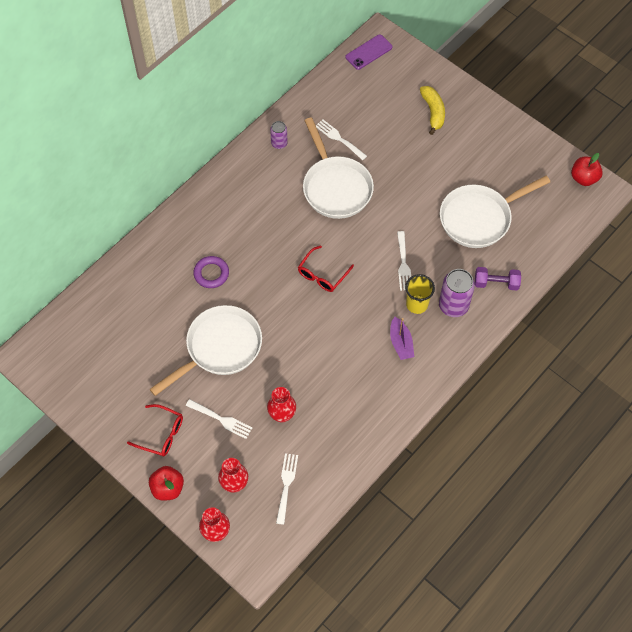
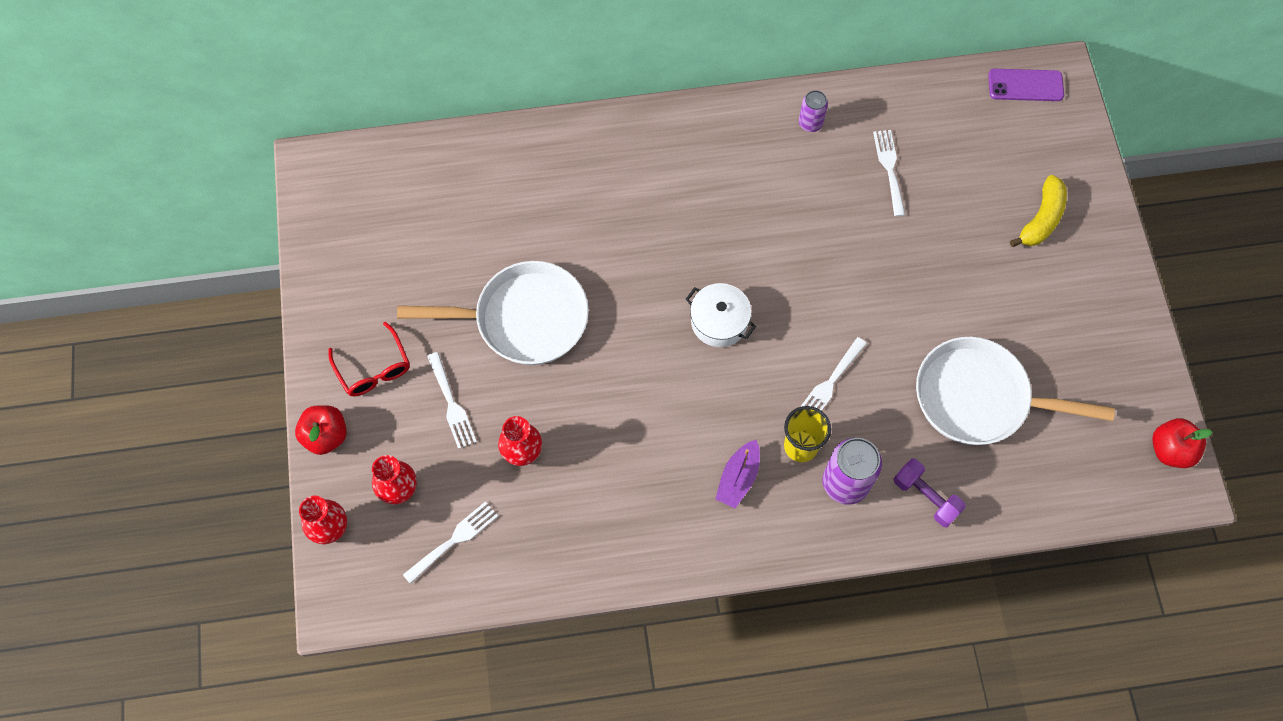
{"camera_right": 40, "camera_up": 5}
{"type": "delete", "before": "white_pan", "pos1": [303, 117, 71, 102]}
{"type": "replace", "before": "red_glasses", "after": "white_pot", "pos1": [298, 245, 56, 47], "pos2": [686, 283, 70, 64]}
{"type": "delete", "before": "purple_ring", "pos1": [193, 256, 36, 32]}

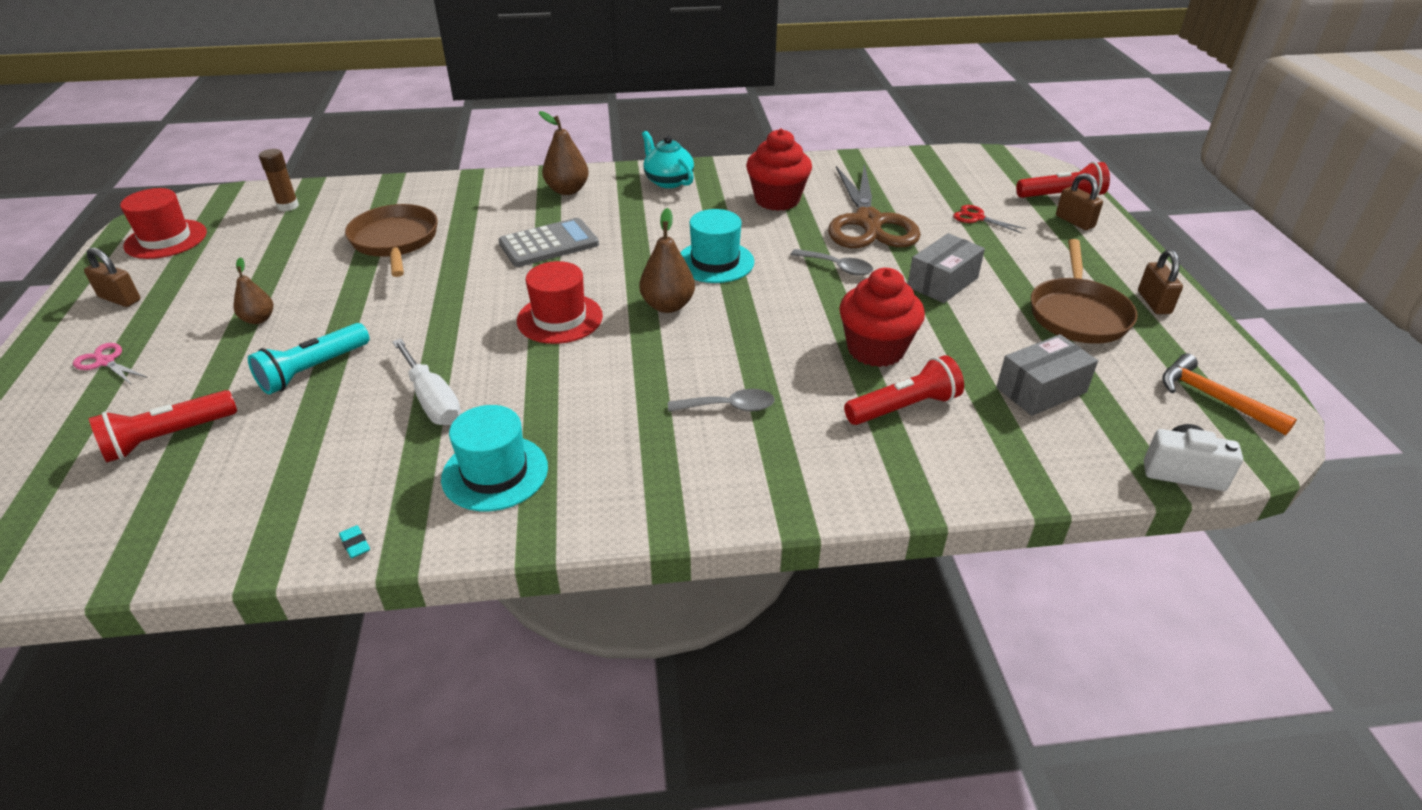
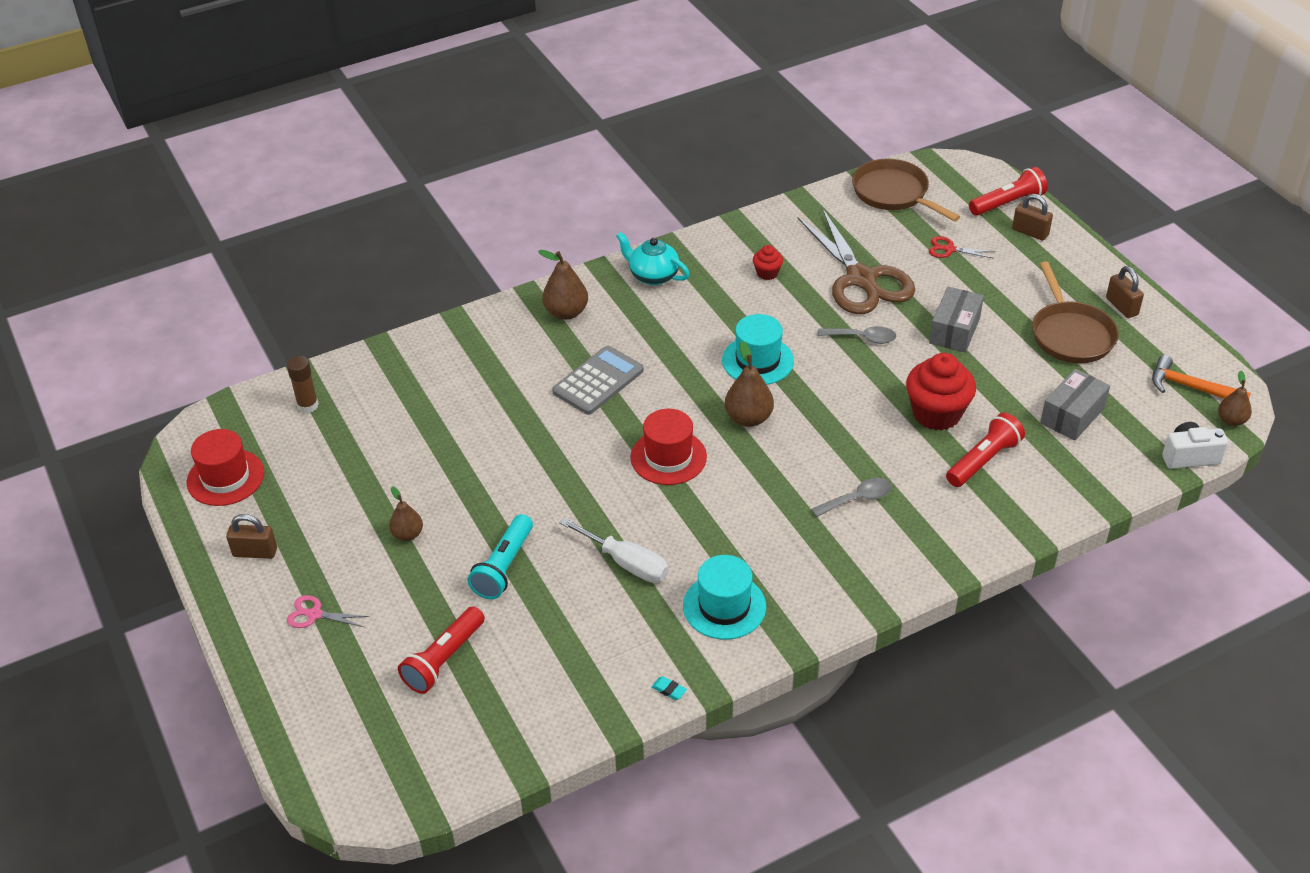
{"camera_right": -20, "camera_up": 5}
{"type": "resize", "before": "red_cupcake", "pos1": [746, 129, 66, 82], "pos2": [753, 245, 30, 35], "scale": 0.49}
{"type": "move", "before": "brown_pan", "pos1": [345, 204, 93, 73], "pos2": [852, 159, 108, 63]}
{"type": "insert", "after": "brown_pear", "pos2": [1218, 371, 34, 55]}

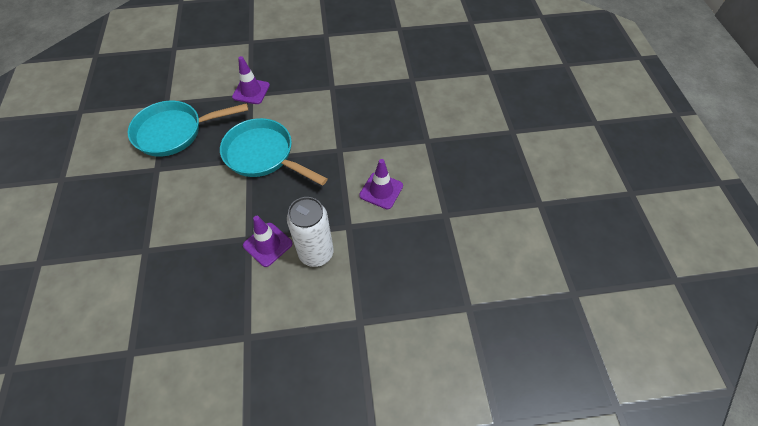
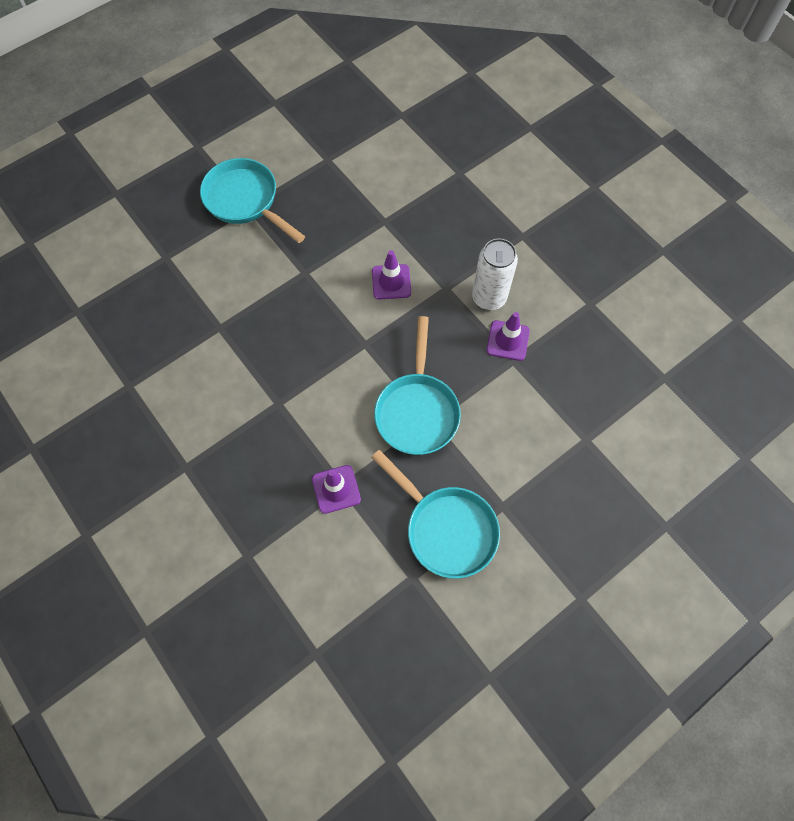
{"camera_right": -120, "camera_up": 10}
{"type": "insert", "after": "turquoise_pan", "pos2": [200, 158, 105, 85]}

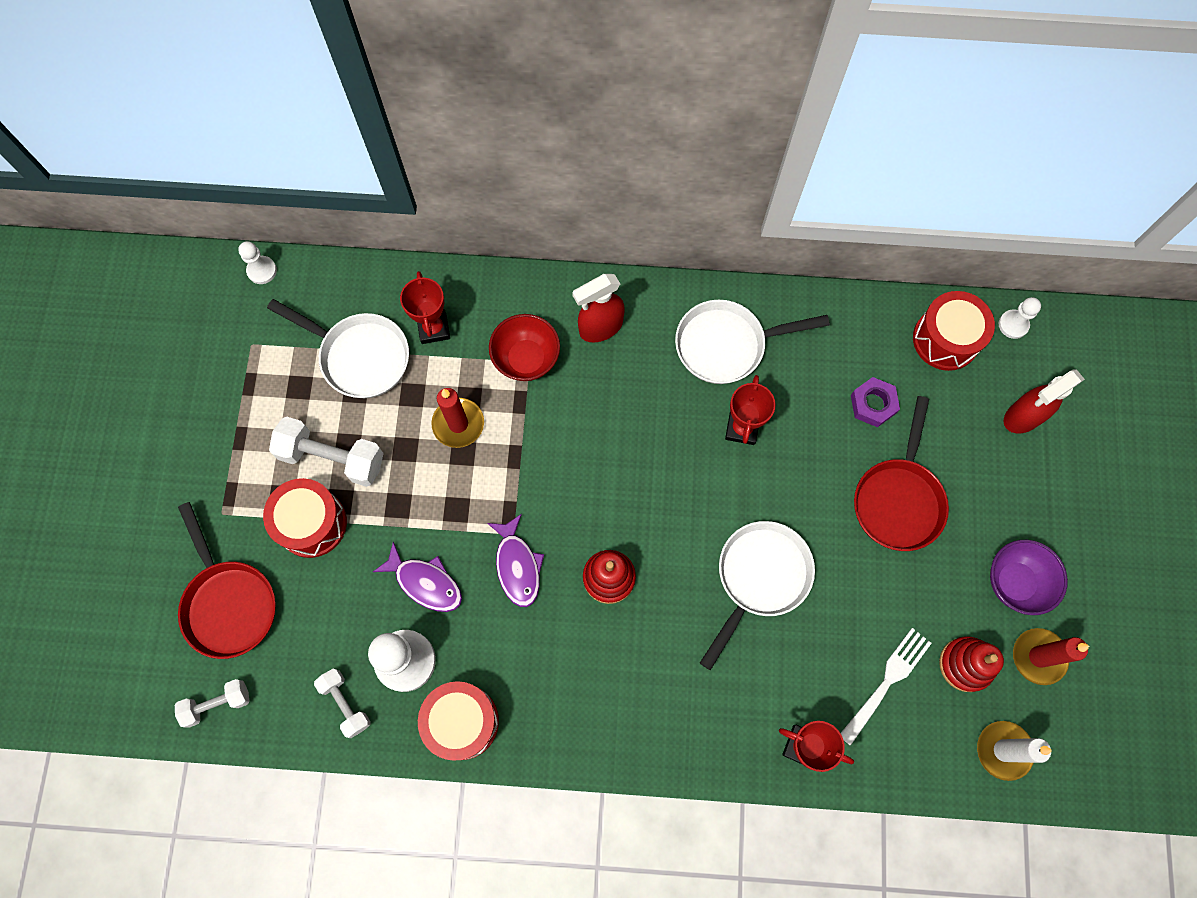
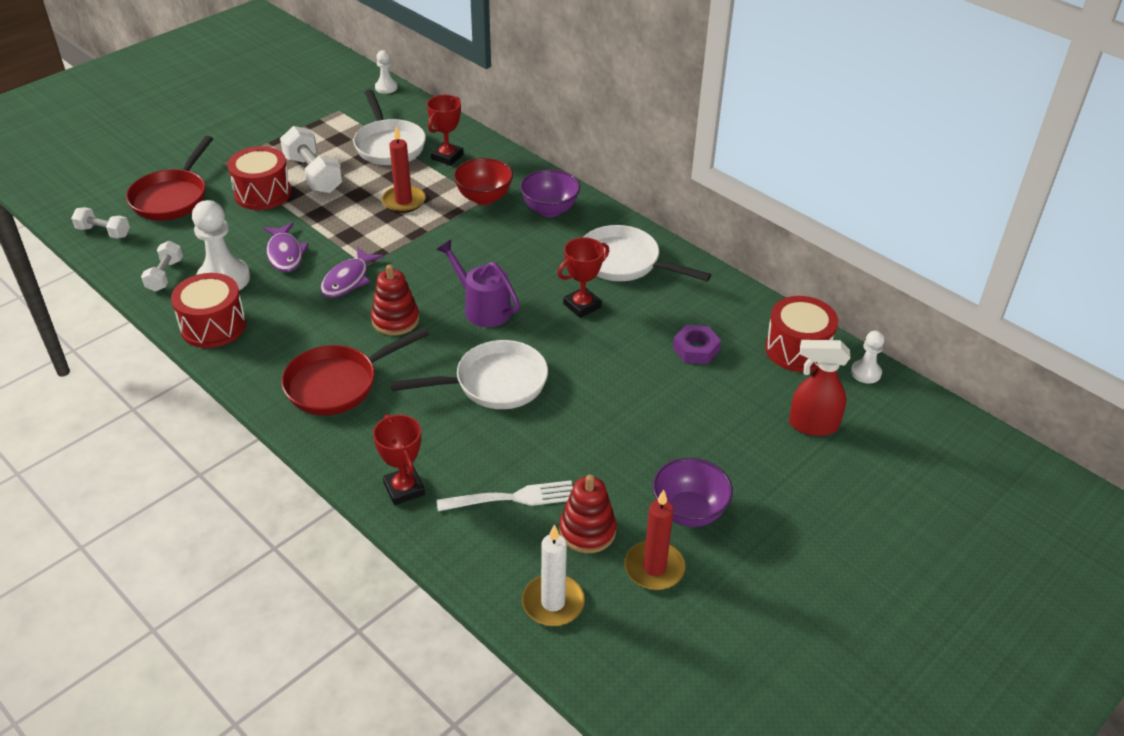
{"camera_right": 40, "camera_up": -30}
{"type": "replace", "before": "red_spray_bottle", "after": "purple_bowl", "pos1": [572, 274, 53, 68], "pos2": [520, 169, 60, 48]}
{"type": "move", "before": "red_pan", "pos1": [854, 396, 95, 155], "pos2": [282, 327, 147, 88]}
{"type": "insert", "after": "purple_watering_can", "pos2": [436, 240, 84, 87]}

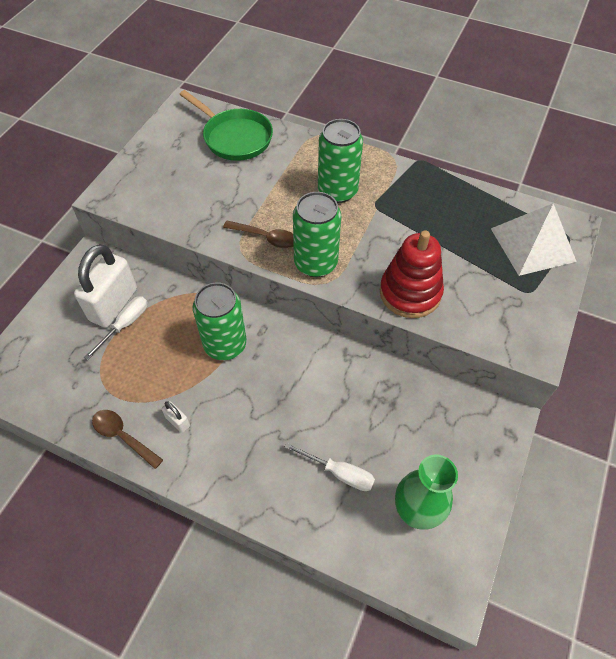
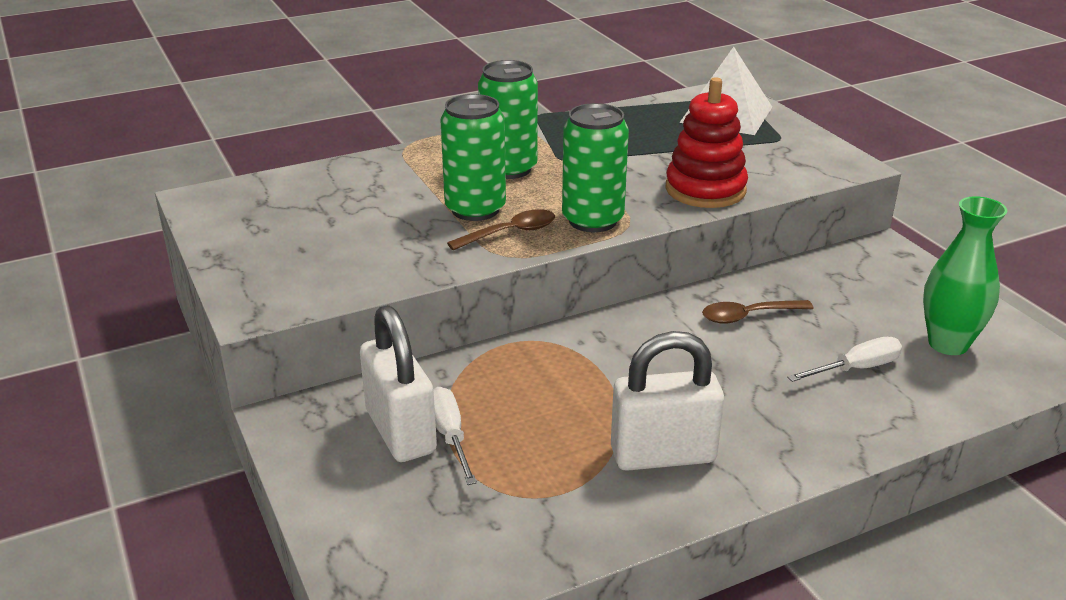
{"camera_right": -50, "camera_up": -25}
{"type": "delete", "before": "green_pan", "pos1": [179, 90, 94, 71]}
{"type": "move", "before": "green_can", "pos1": [193, 282, 54, 78], "pos2": [440, 94, 66, 127]}
{"type": "resize", "before": "white_padlock", "pos1": [162, 401, 28, 32], "pos2": [611, 331, 113, 140], "scale": 2.37}
{"type": "move", "before": "brown_spoon", "pos1": [92, 410, 71, 59], "pos2": [702, 300, 112, 24]}

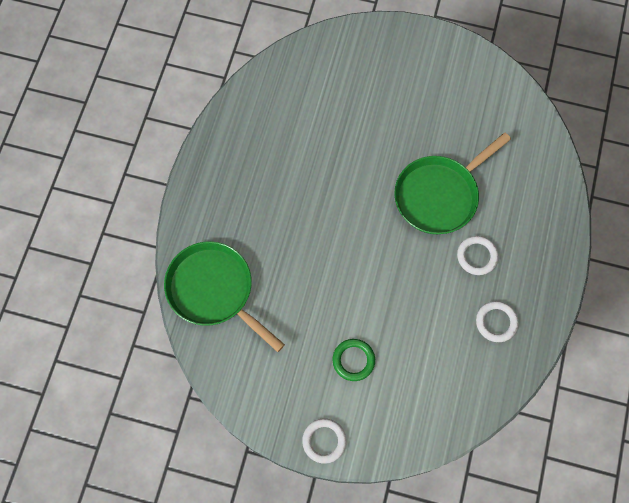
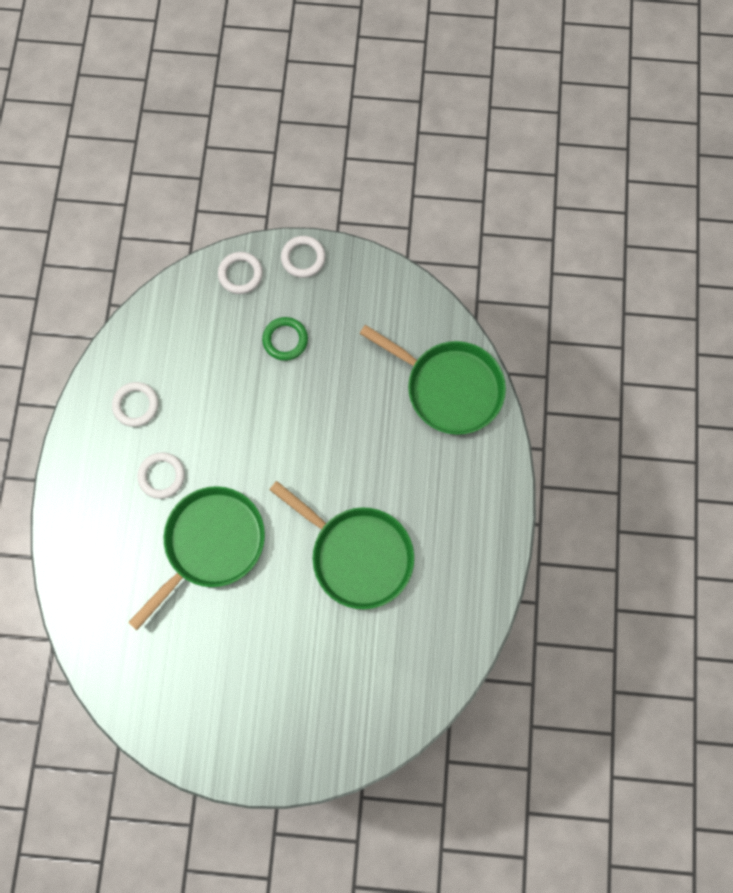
{"camera_right": 170, "camera_up": 5}
{"type": "insert", "after": "white_ring", "pos2": [218, 252, 45, 42]}
{"type": "insert", "after": "green_pan", "pos2": [269, 481, 145, 128]}

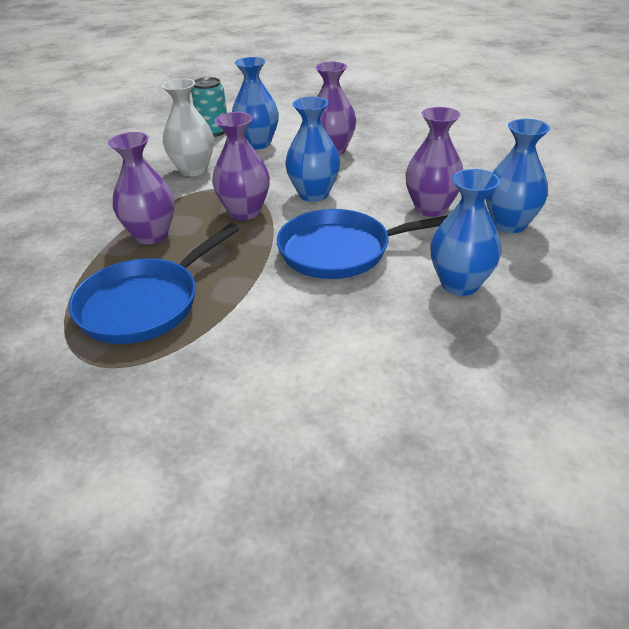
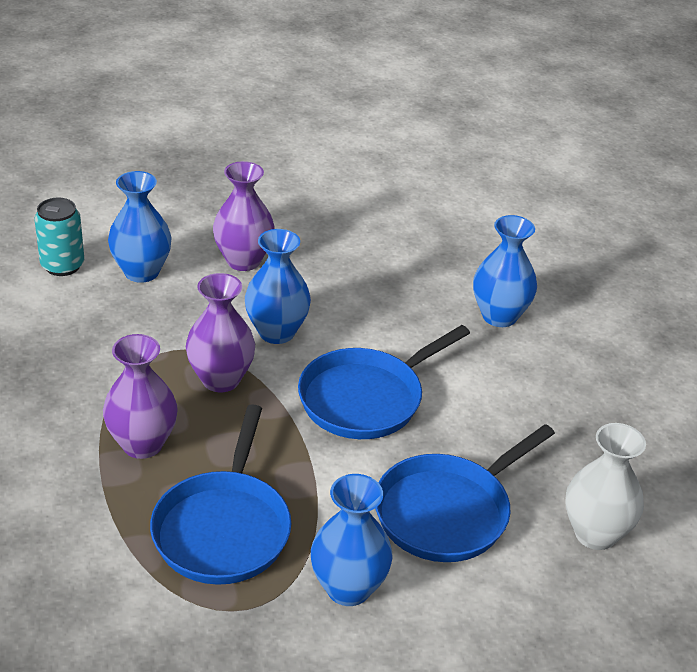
{"camera_right": -35, "camera_up": 0}
{"type": "move", "before": "white_vase", "pos1": [162, 78, 52, 99], "pos2": [565, 423, 81, 127]}
{"type": "delete", "before": "purple_vase", "pos1": [405, 107, 58, 110]}
{"type": "move", "before": "blue_vase", "pos1": [430, 169, 72, 127], "pos2": [311, 474, 82, 132]}
{"type": "insert", "after": "blue_pan", "pos2": [375, 424, 180, 138]}

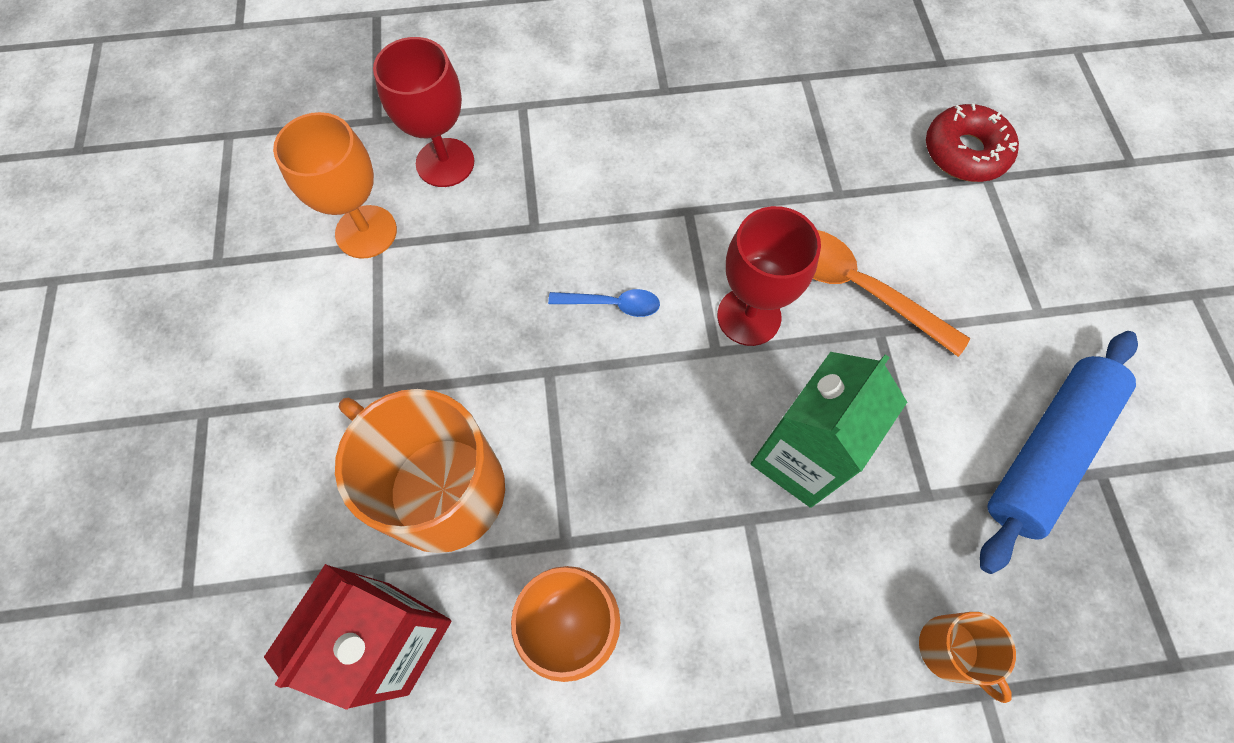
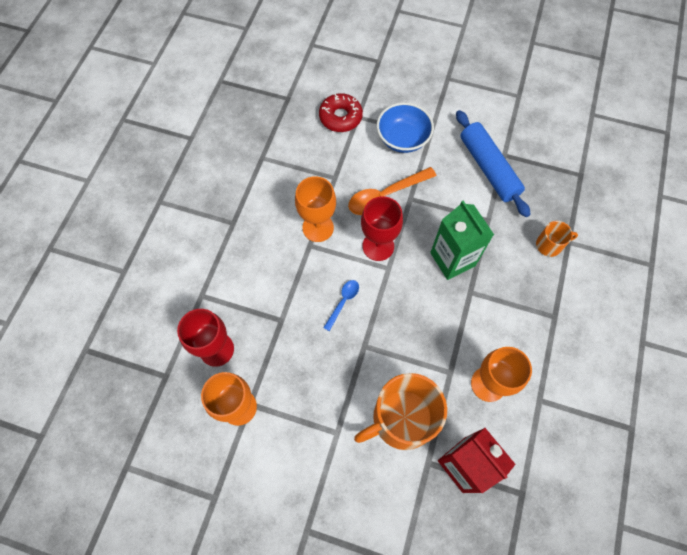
{"camera_right": -65, "camera_up": 0}
{"type": "insert", "after": "blue_bowl", "pos2": [377, 103, 57, 50]}
{"type": "insert", "after": "orange_goblet", "pos2": [295, 176, 41, 66]}

